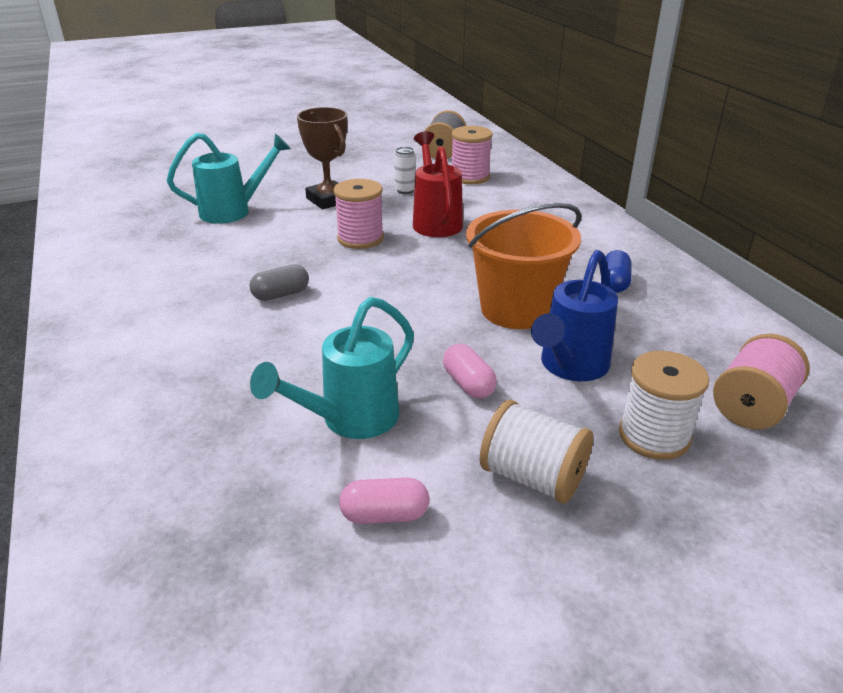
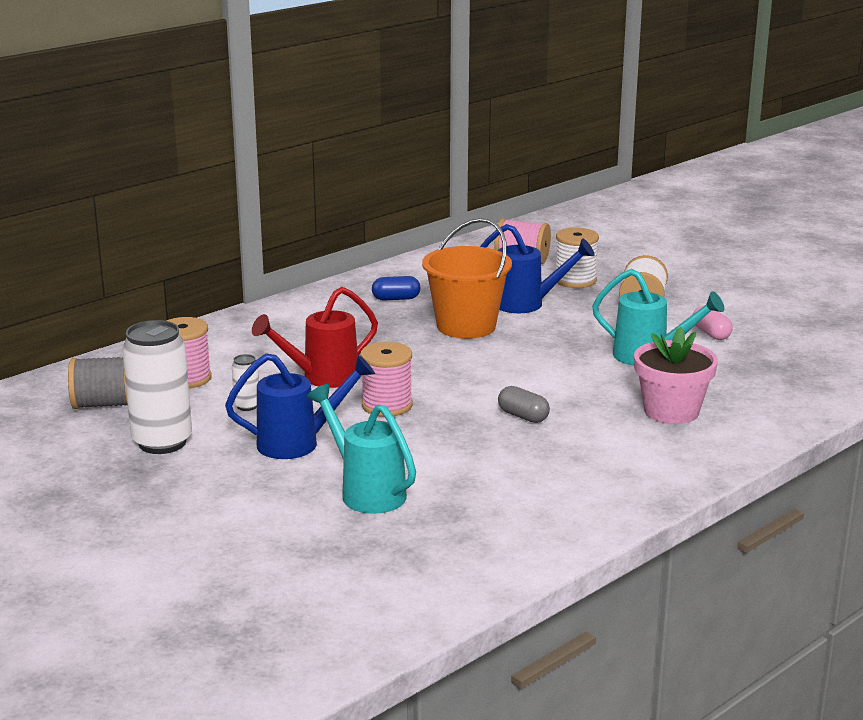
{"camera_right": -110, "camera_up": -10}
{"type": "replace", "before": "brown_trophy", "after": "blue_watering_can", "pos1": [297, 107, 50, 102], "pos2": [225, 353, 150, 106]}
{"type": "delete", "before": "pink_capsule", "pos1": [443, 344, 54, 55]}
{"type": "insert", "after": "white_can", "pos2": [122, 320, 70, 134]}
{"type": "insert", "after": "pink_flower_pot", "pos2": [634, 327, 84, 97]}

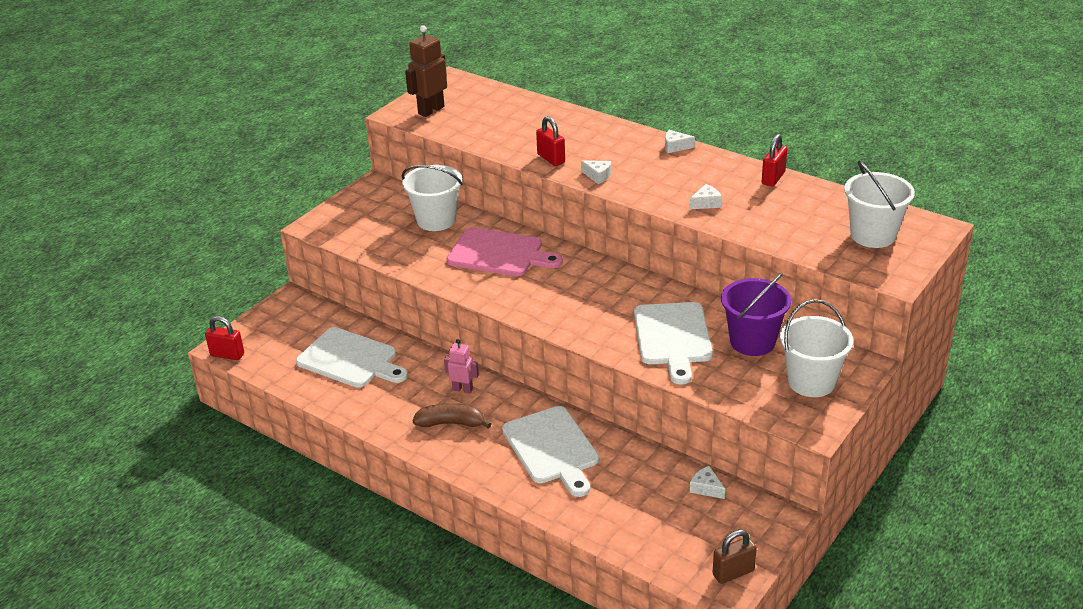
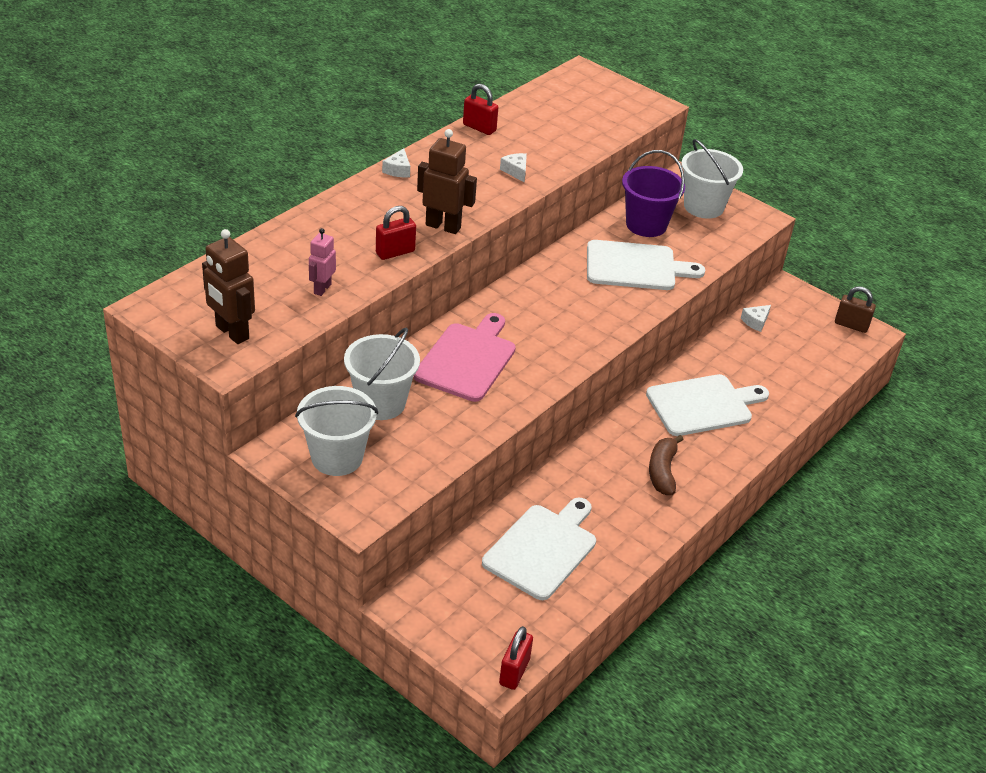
{"camera_right": -90, "camera_up": 5}
{"type": "replace", "before": "white_cheese", "after": "brown_robot", "pos1": [581, 160, 31, 24], "pos2": [417, 129, 60, 105]}
{"type": "move", "before": "white_bucket", "pos1": [844, 160, 71, 88], "pos2": [295, 386, 83, 90]}
{"type": "move", "before": "pink_robot", "pos1": [444, 339, 35, 54], "pos2": [309, 228, 27, 68]}
{"type": "rotate", "before": "brown_padlock", "pos1": [713, 530, 44, 54], "pos2": [835, 286, 41, 47], "turn": -45}

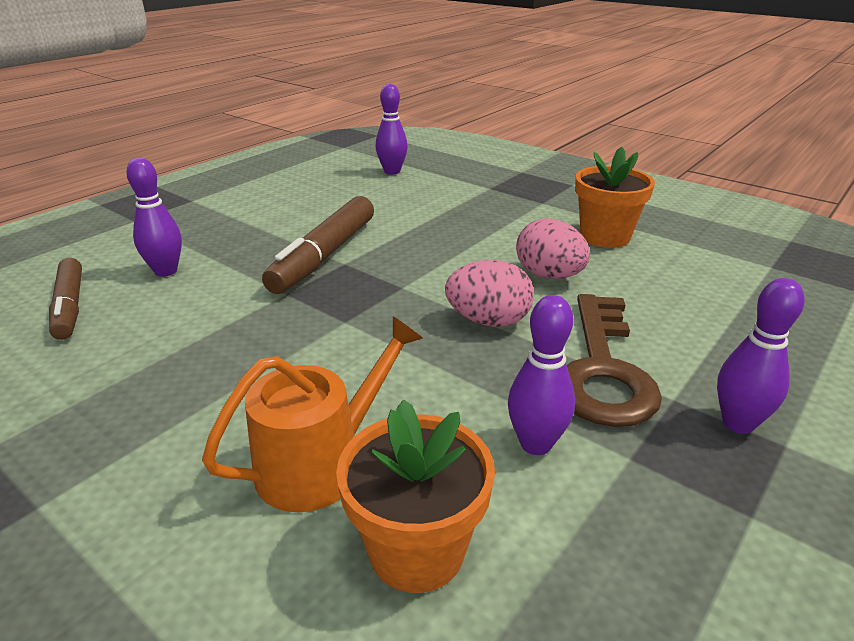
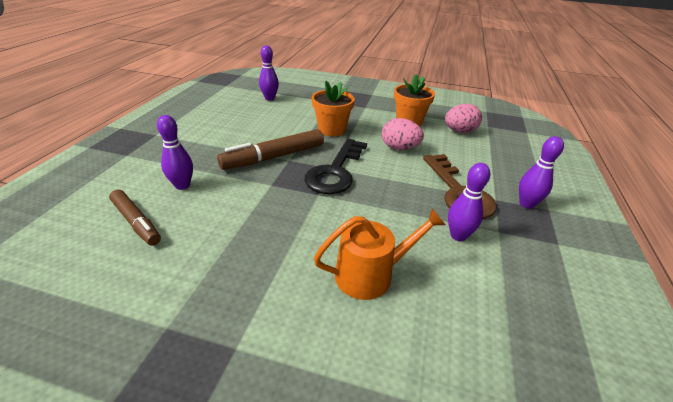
{"camera_right": -25, "camera_up": 5}
{"type": "rotate", "before": "brown_marker", "pos1": [262, 196, 112, 98], "pos2": [217, 129, 107, 41], "turn": 60}
{"type": "move", "before": "pink_egg", "pos1": [445, 260, 89, 67], "pos2": [445, 104, 37, 29]}
{"type": "rotate", "before": "orange_watering_can", "pos1": [202, 316, 221, 196], "pos2": [314, 209, 131, 91], "turn": 45}
{"type": "move", "before": "orange_flower_pot", "pos1": [336, 399, 159, 194], "pos2": [312, 81, 43, 55]}
{"type": "insert", "after": "black_key", "pos2": [305, 139, 62, 55]}

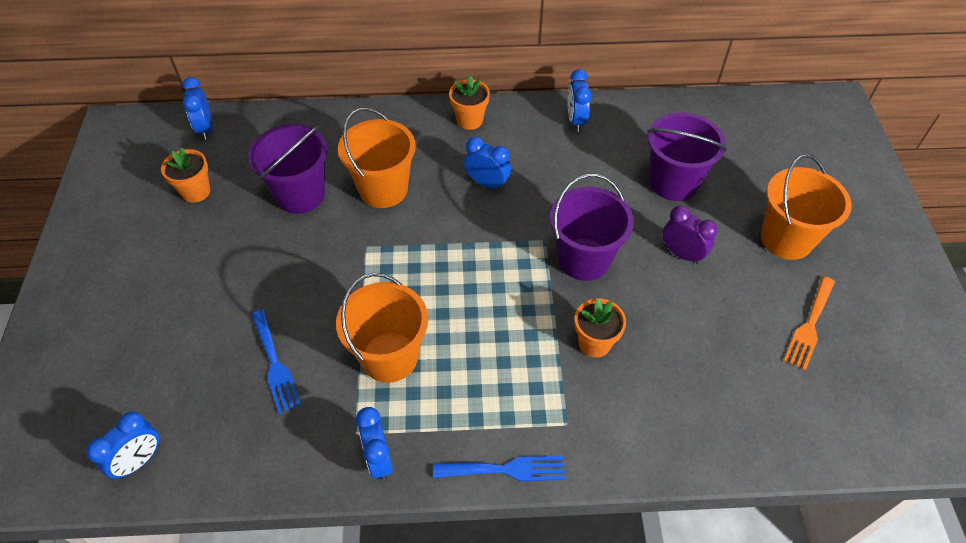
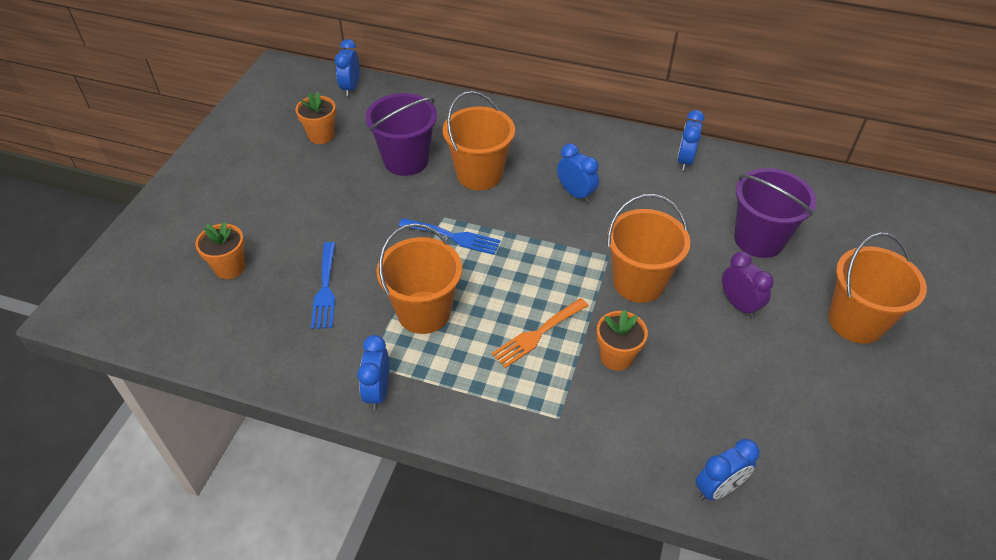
{"camera_right": 20, "camera_up": -5}
{"type": "move", "before": "orange_flower_pot", "pos1": [449, 75, 41, 55], "pos2": [195, 222, 50, 57]}
{"type": "recolor", "before": "purple_bucket", "after": "orange_bucket", "pos1": [550, 174, 84, 107], "pos2": [607, 194, 83, 109]}
{"type": "move", "before": "orange_fork", "pos1": [784, 276, 51, 95], "pos2": [491, 298, 98, 70]}
{"type": "move", "before": "blue_clock", "pos1": [86, 411, 73, 68], "pos2": [696, 439, 63, 62]}
{"type": "move", "before": "blue_fork", "pos1": [433, 456, 132, 25], "pos2": [399, 218, 102, 37]}

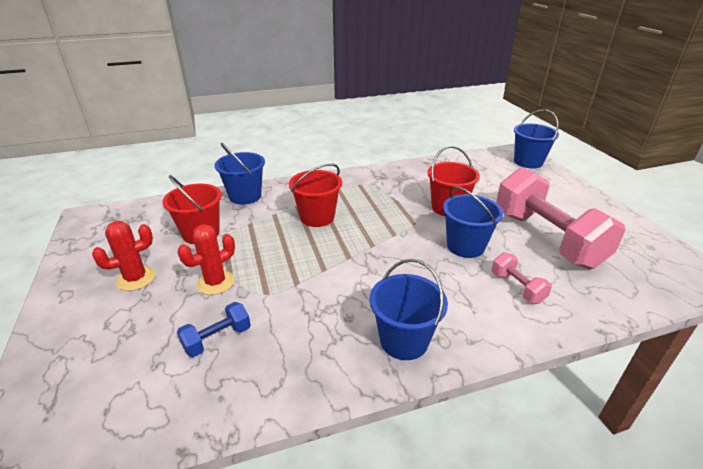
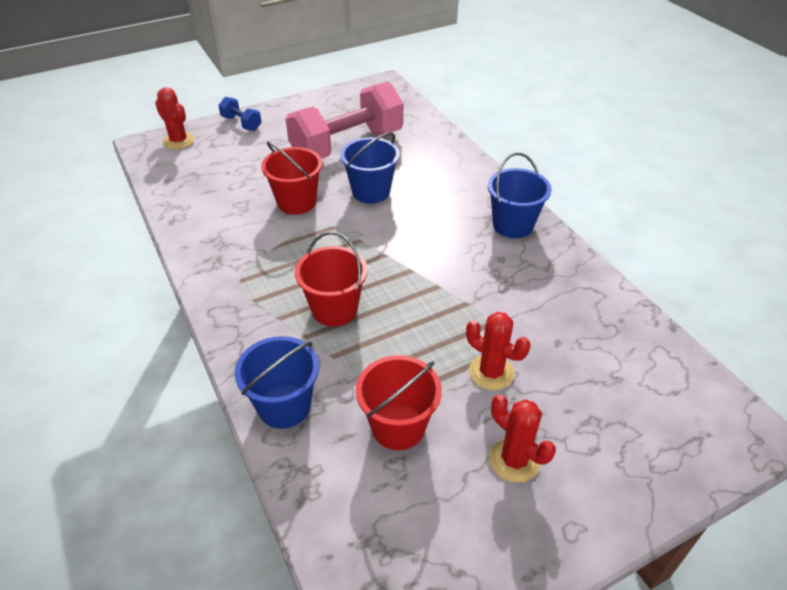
{"camera_right": -100, "camera_up": 10}
{"type": "replace", "before": "blue_bucket", "after": "red_cactus", "pos1": [514, 109, 45, 59], "pos2": [155, 87, 39, 62]}
{"type": "delete", "before": "pink_dumbbell", "pos1": [492, 252, 60, 52]}
{"type": "move", "before": "blue_dumbbell", "pos1": [177, 302, 74, 55], "pos2": [218, 97, 44, 34]}

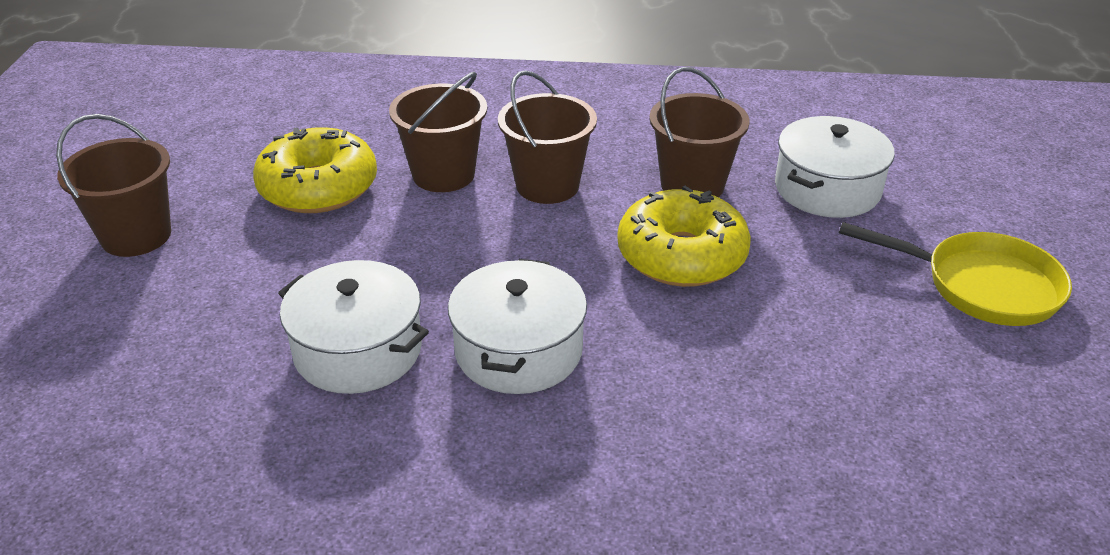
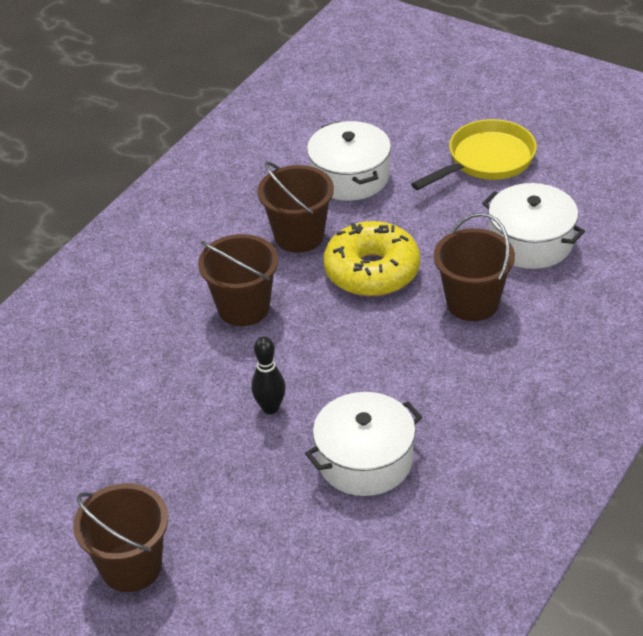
{"camera_right": -60, "camera_up": 5}
{"type": "move", "before": "brown_bucket", "pos1": [389, 72, 98, 120], "pos2": [434, 213, 81, 108]}
{"type": "delete", "before": "yellow_donut", "pos1": [253, 127, 124, 86]}
{"type": "move", "before": "white_pot", "pos1": [448, 259, 139, 135], "pos2": [482, 183, 103, 86]}
{"type": "insert", "after": "black_bowling_pin", "pos2": [251, 336, 35, 78]}

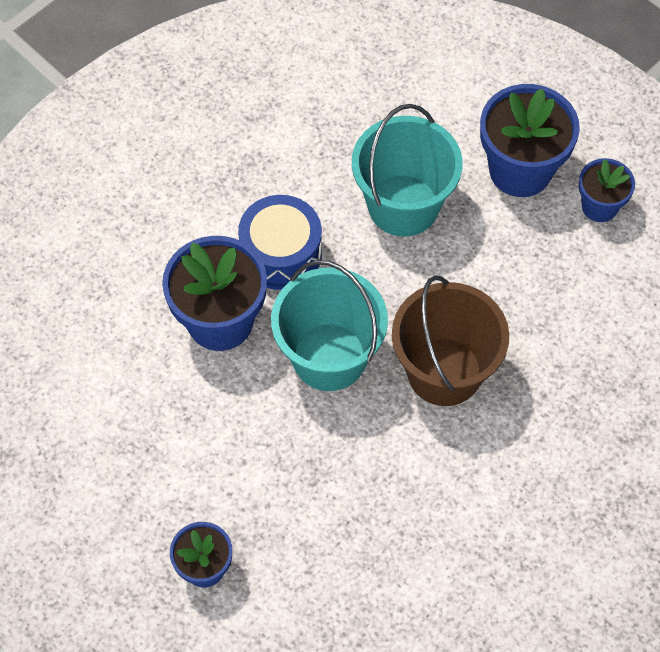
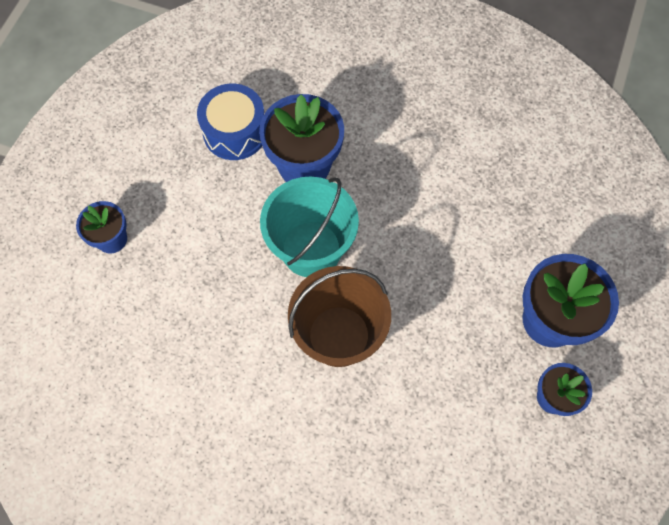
{"camera_right": 65, "camera_up": 5}
{"type": "delete", "before": "turquoise_bucket", "pos1": [352, 104, 110, 133]}
{"type": "move", "before": "blue_drum", "pos1": [238, 195, 84, 95], "pos2": [197, 84, 67, 76]}

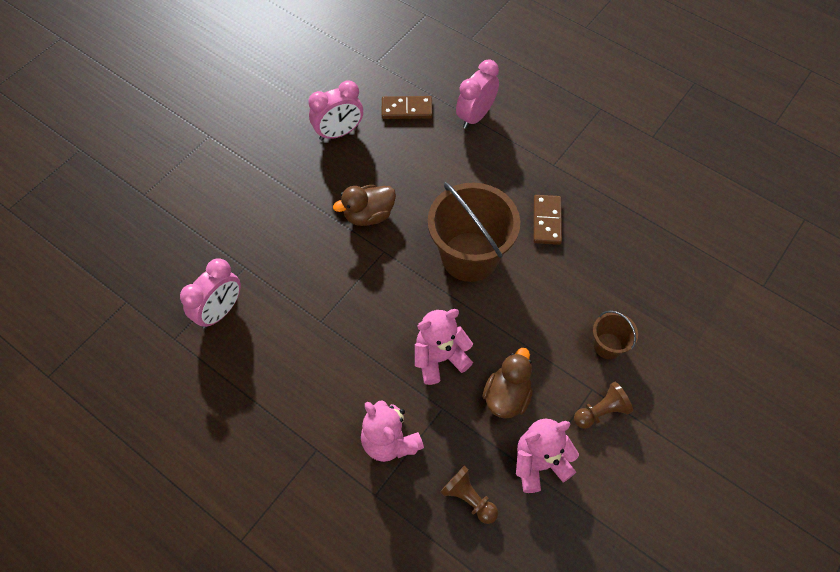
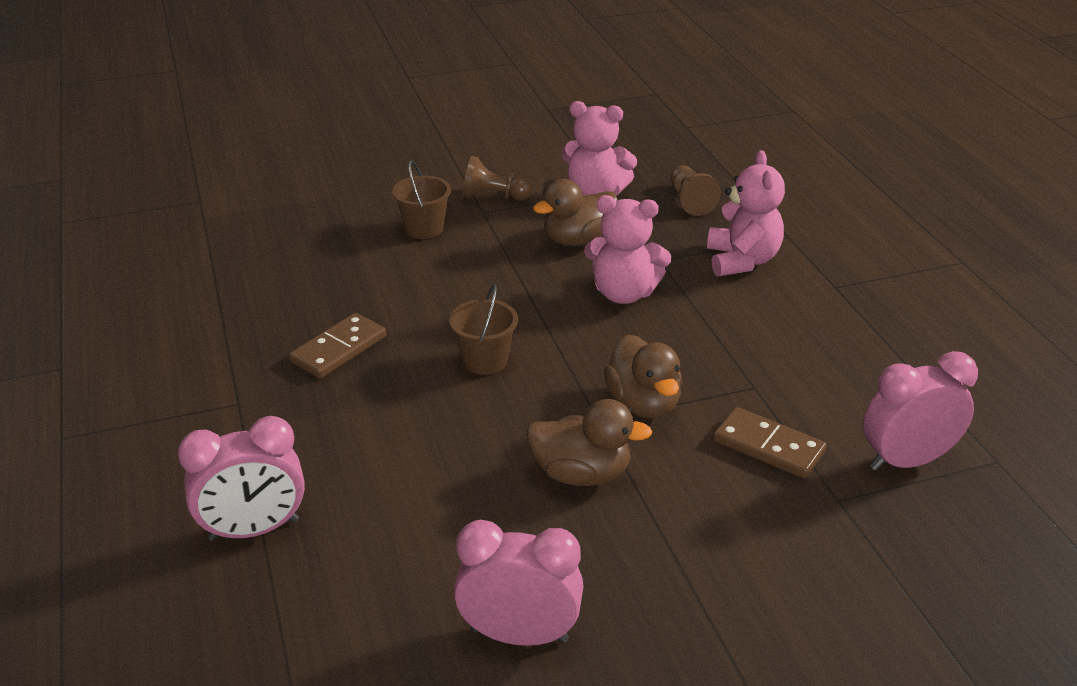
{"camera_right": -145, "camera_up": -25}
{"type": "move", "before": "brown_domino", "pos1": [382, 96, 51, 23], "pos2": [713, 407, 114, 71]}
{"type": "resize", "before": "brown_bucket", "pos1": [428, 182, 92, 100], "pos2": [449, 284, 69, 91], "scale": 0.47}
{"type": "insert", "after": "brown_duck", "pos2": [604, 334, 78, 84]}

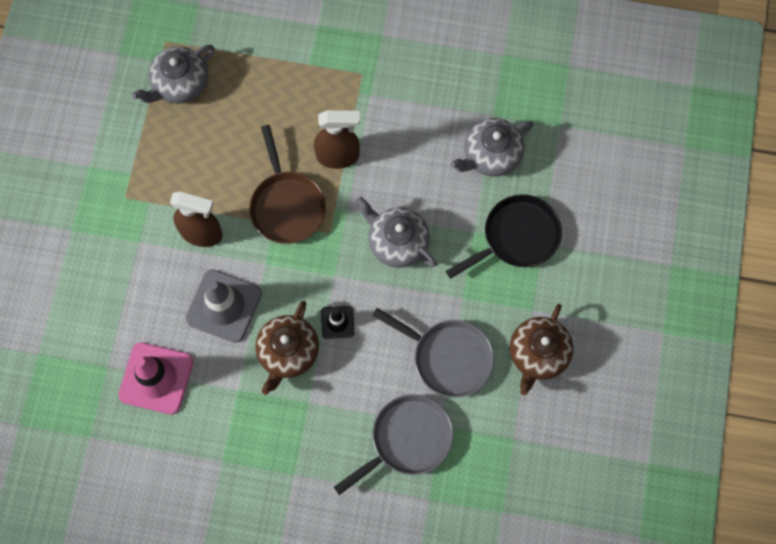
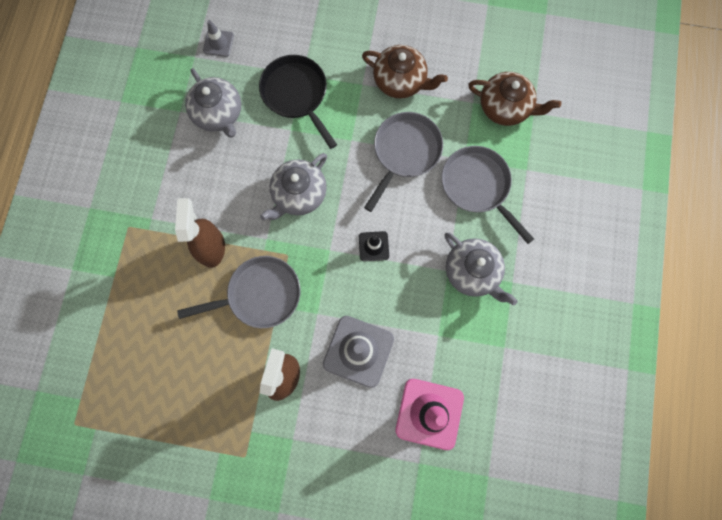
{"camera_right": -90, "camera_up": 5}
{"type": "move", "before": "grey_teapot", "pos1": [132, 45, 83, 59], "pos2": [445, 233, 73, 73]}
{"type": "recolor", "before": "brown_pan", "after": "grey_pan", "pos1": [249, 125, 77, 119], "pos2": [177, 256, 123, 72]}
{"type": "move", "before": "brown_teapot", "pos1": [255, 301, 64, 94], "pos2": [468, 72, 93, 54]}
{"type": "insert", "after": "grey_traffic_cone", "pos2": [203, 20, 31, 37]}

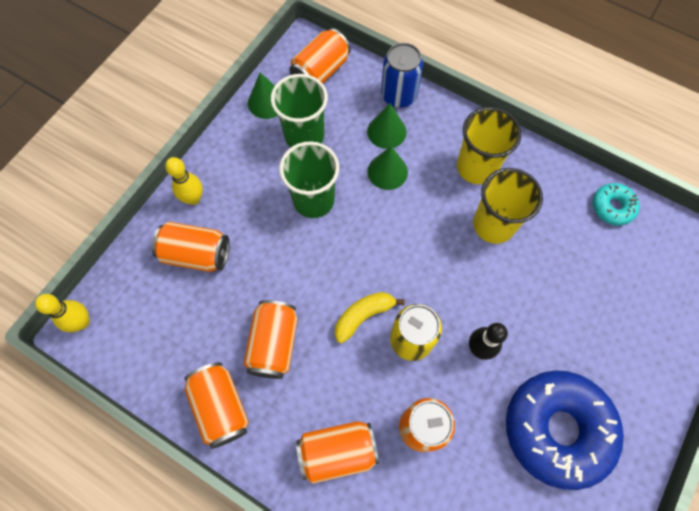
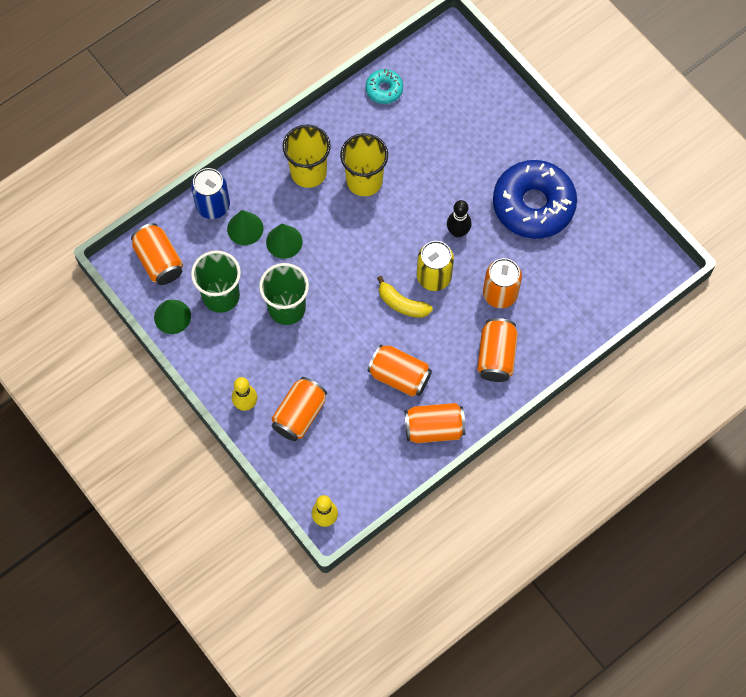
{"camera_right": -70, "camera_up": 0}
{"type": "rotate", "before": "yellow_banana", "pos1": [335, 292, 69, 51], "pos2": [377, 276, 56, 42], "turn": -45}

